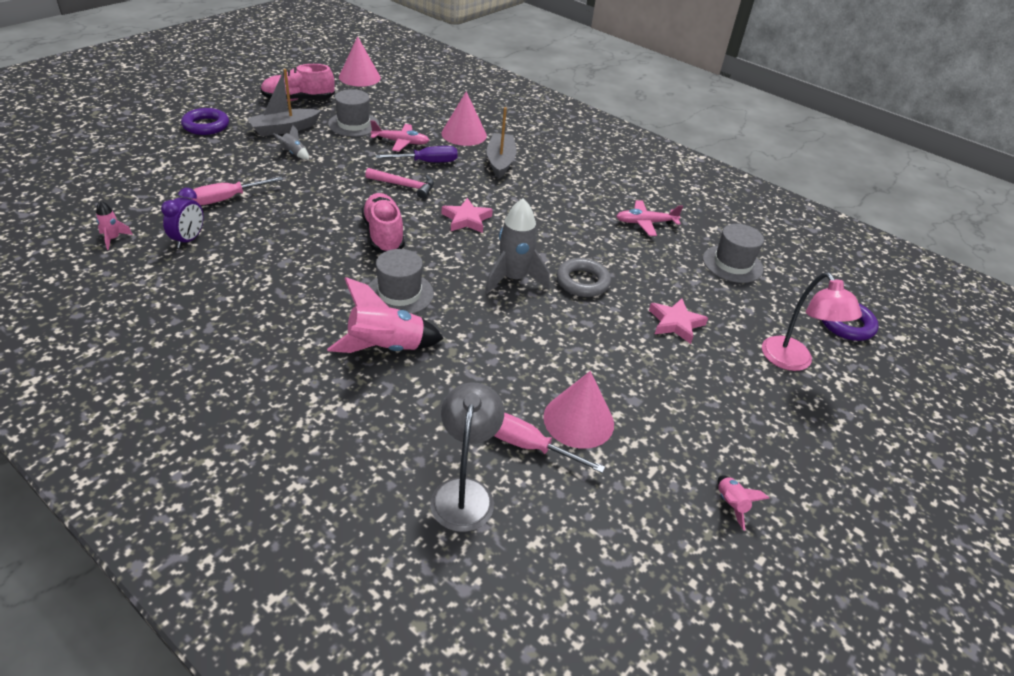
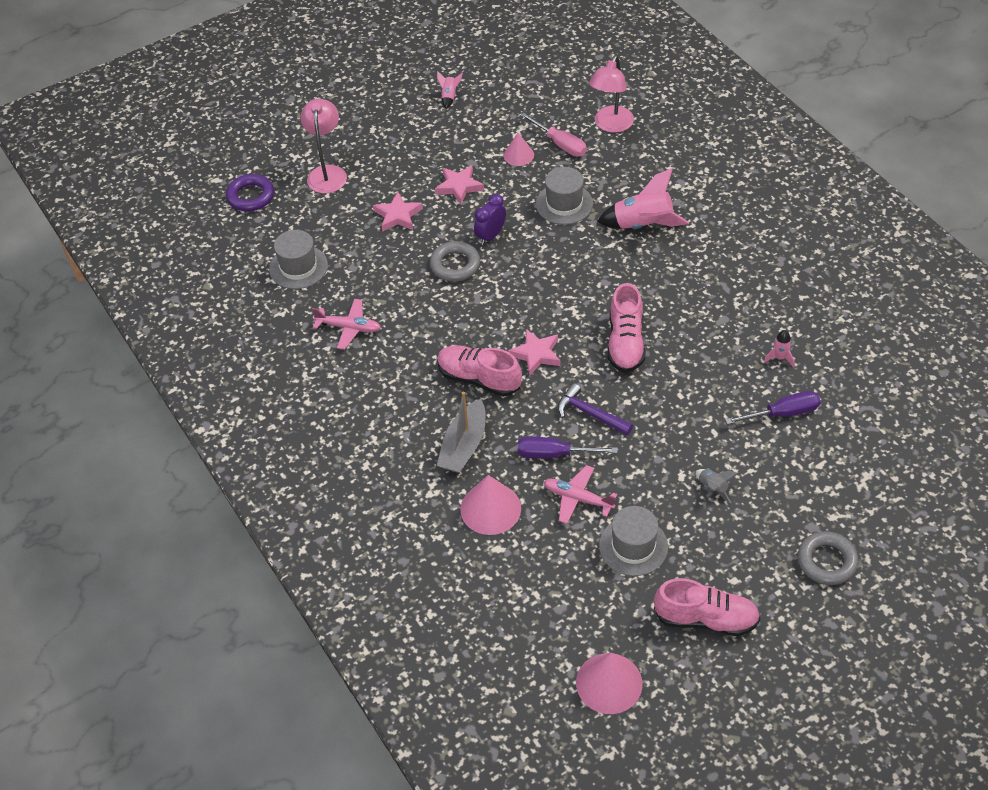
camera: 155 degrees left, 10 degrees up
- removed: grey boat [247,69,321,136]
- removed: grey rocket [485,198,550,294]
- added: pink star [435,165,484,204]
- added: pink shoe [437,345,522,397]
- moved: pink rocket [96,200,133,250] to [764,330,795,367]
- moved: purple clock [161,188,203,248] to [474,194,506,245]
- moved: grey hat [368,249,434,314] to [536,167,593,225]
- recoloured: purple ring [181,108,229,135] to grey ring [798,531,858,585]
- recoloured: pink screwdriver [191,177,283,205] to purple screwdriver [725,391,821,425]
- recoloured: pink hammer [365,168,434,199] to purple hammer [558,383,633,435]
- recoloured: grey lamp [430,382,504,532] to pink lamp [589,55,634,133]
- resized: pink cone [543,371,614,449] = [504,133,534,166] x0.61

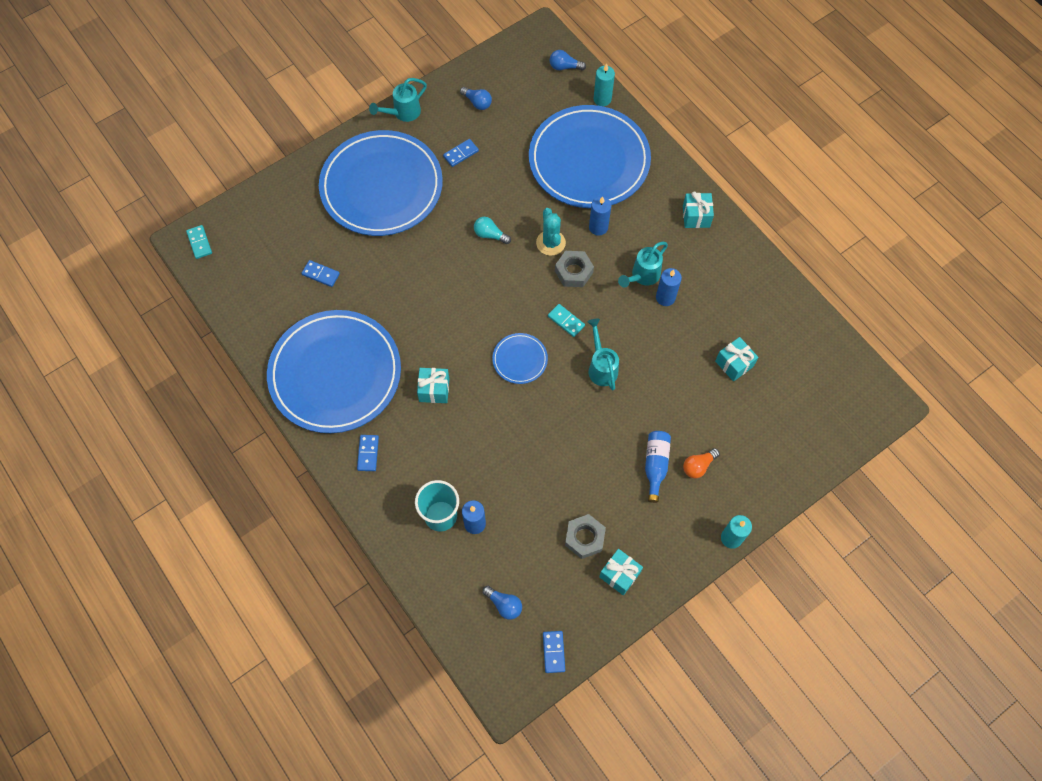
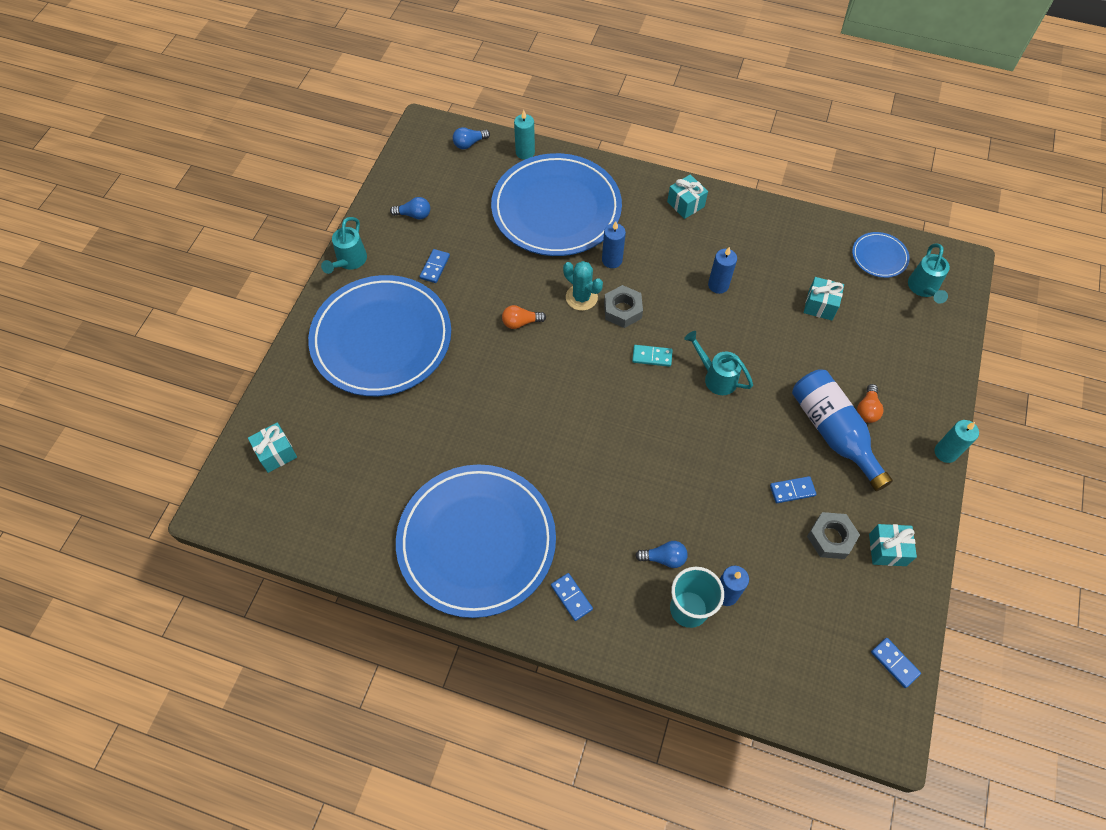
camera: 35 degrees left, 5 degrees down
- removed: turquoise domino [186,225,212,259]
- moved: blue domino [301,260,340,287] to [770,476,816,503]
- moved: turquoise gift [417,368,449,403] to [248,423,297,473]
- moved: blue light bulb [482,586,522,620] to [635,541,688,568]
- moved: blue plate [492,333,548,384] to [852,232,910,278]
- moved: turquoise watering can [618,242,668,288] to [908,243,950,304]
- recoloured: turquoise light bulb [474,217,511,244] to orange light bulb [502,305,546,329]
- resized: blue bottle [645,431,671,503] = [792,369,893,491] x1.69

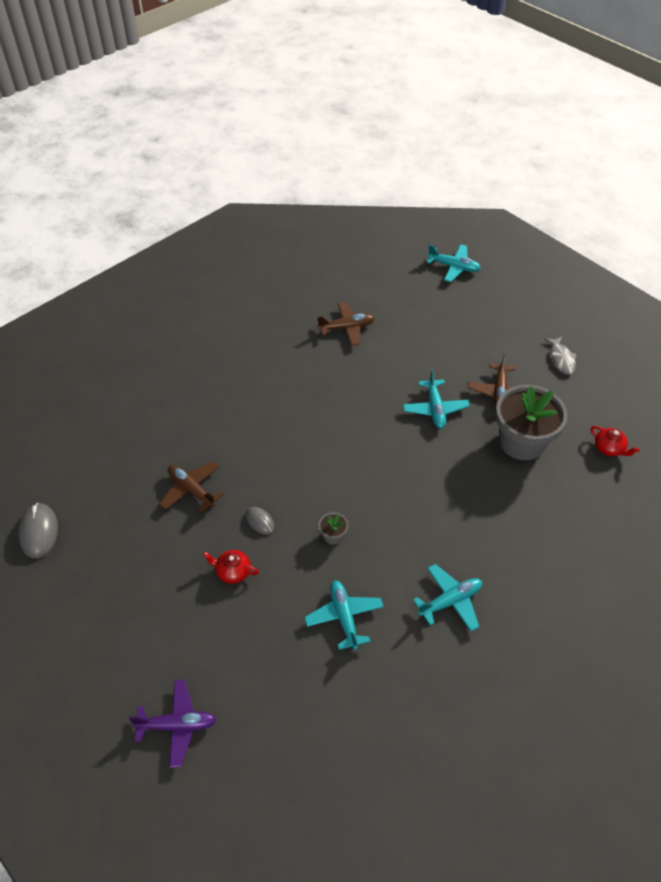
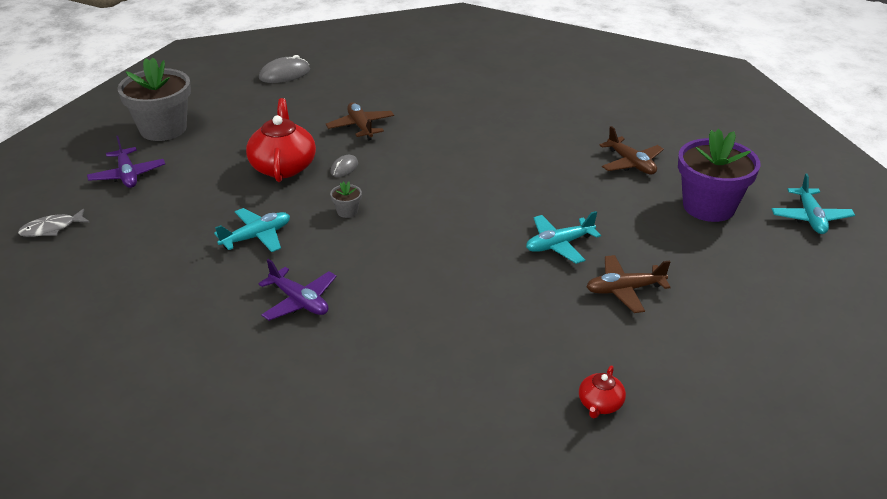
camera: 70 degrees right, 15 degrees down
- added: purple flower pot [678,129,761,222]
- moved: grey flower pot [496,385,568,460] to [118,57,191,141]
- moved: grey fish [544,336,577,374] to [18,209,89,237]
- recoloured: turquoise plane [413,564,482,631] to purple plane [258,259,337,321]
- turned: brown plane [159,461,223,513] = [326,102,394,140] 45 degrees counterclockwise
- resized: red teapot [202,550,259,584] = [246,98,316,182] x2.01

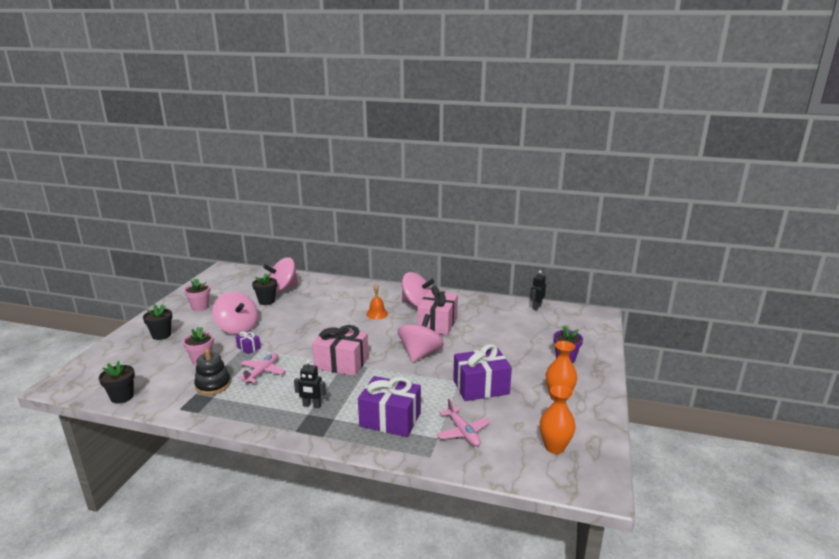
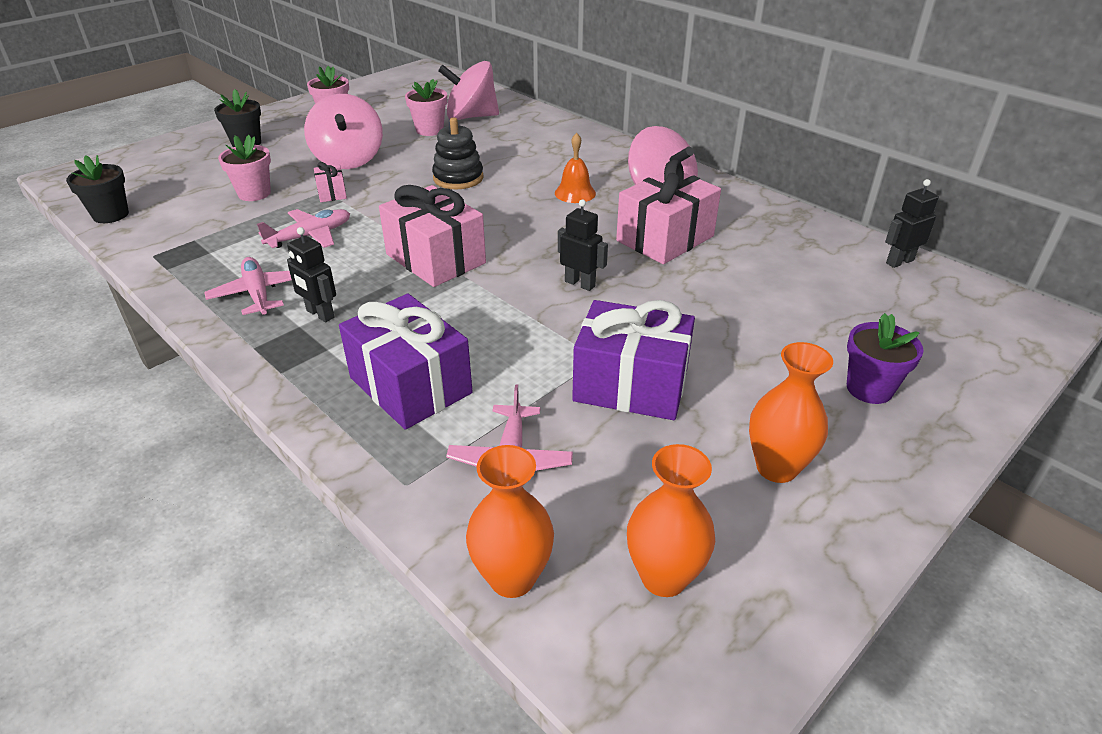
camera: 30 degrees right, 15 degrees up
- added: pink plane [204,257,292,315]
- added: orange vase [466,445,554,598]
- moved: black stacking toy [194,349,231,395] to [432,117,484,189]
- replaced: pink spinning top [398,314,444,362] to black robot [558,199,608,291]
- recoloured: purple gift [236,331,261,354] to pink gift [314,162,347,202]
- recoloured: black flower pot [252,273,277,305] to pink flower pot [405,79,447,136]

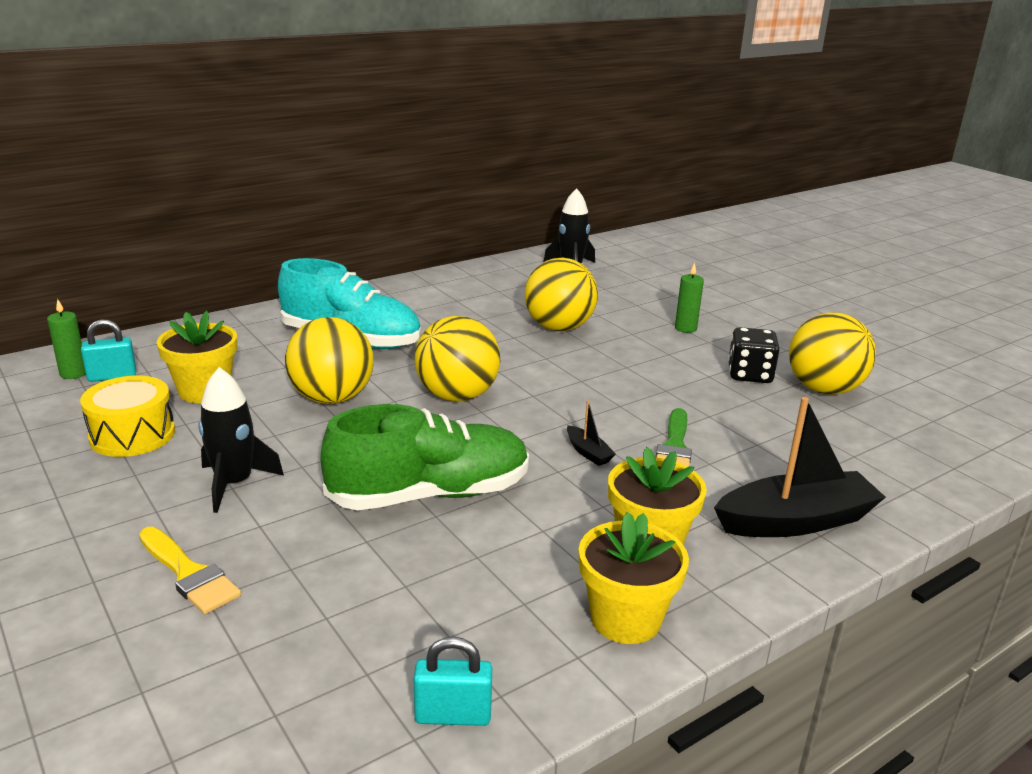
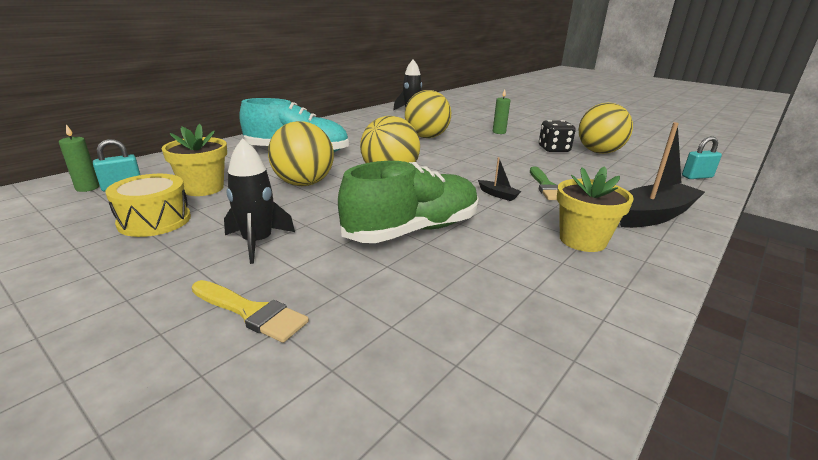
camera: 15 degrees left, 0 degrees up
- removed: yellow flower pot [579,512,689,644]
- moved: turquoise padlock [414,637,492,726] to [682,136,722,179]

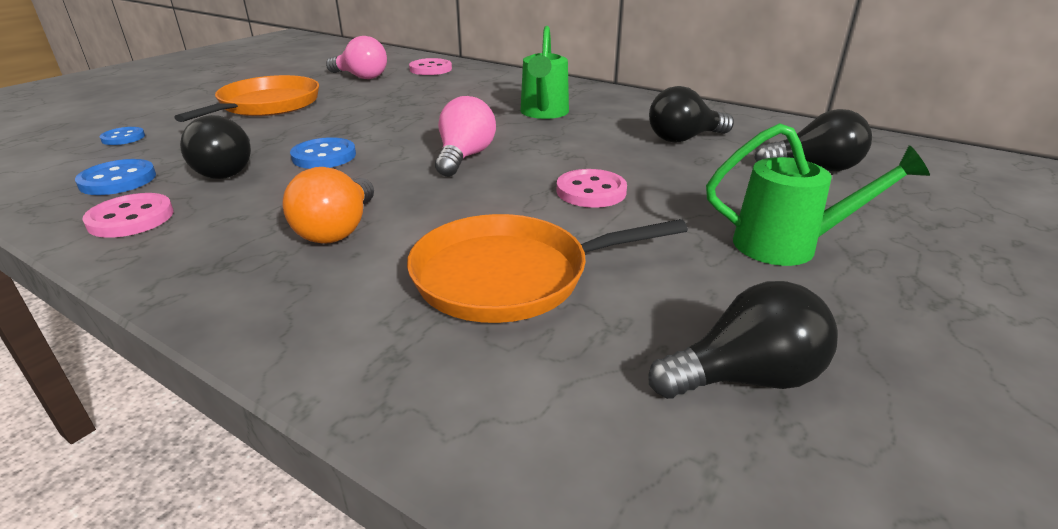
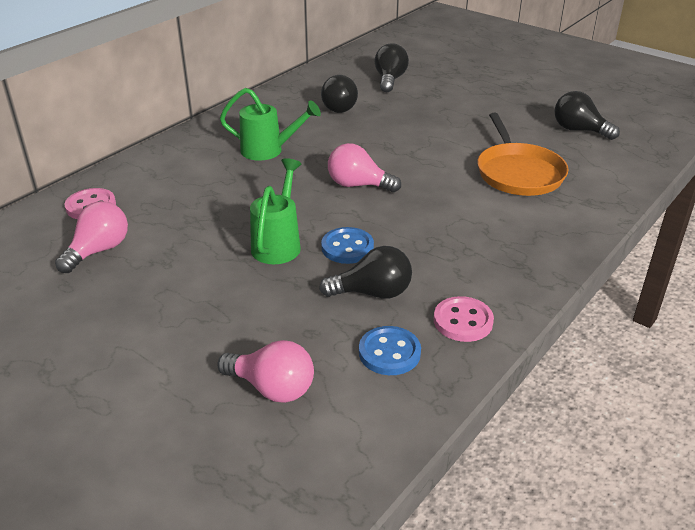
camera: 85 degrees left, 5 degrees up
- removed: orange pan [174,75,319,122]
- removed: orange light bulb [283,167,374,243]
- removed: pink button [557,169,627,208]
- moved: green watering can [706,123,930,266] to [250,158,301,264]
- replaced: blue button [100,127,145,145] to pink light bulb [218,340,314,403]
- turned: black light bulb [648,281,838,399] = [554,91,620,140] 45 degrees counterclockwise

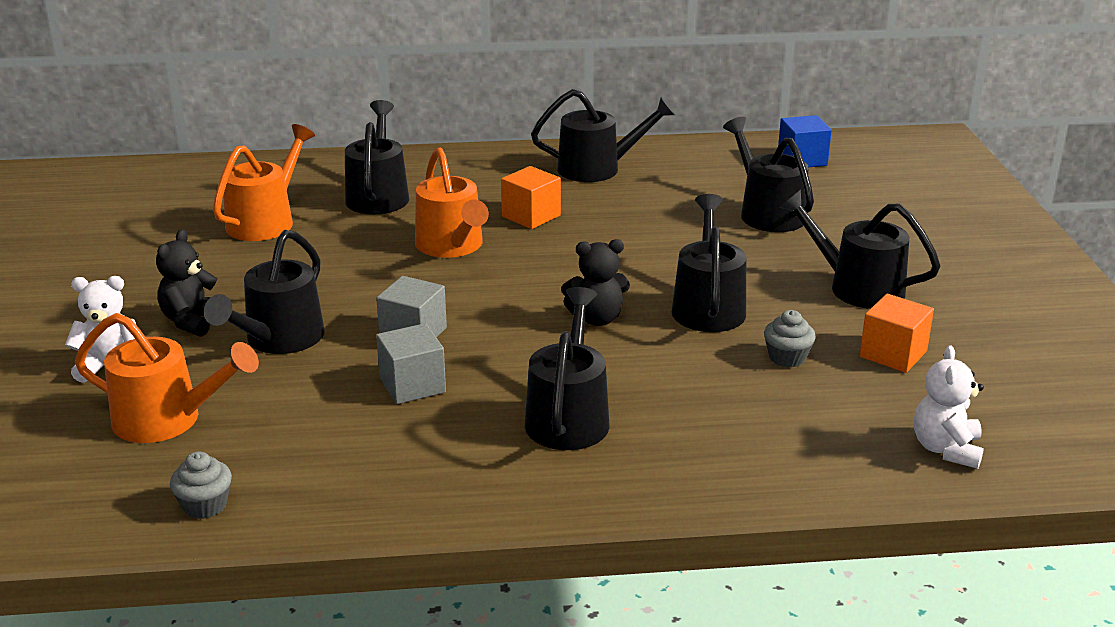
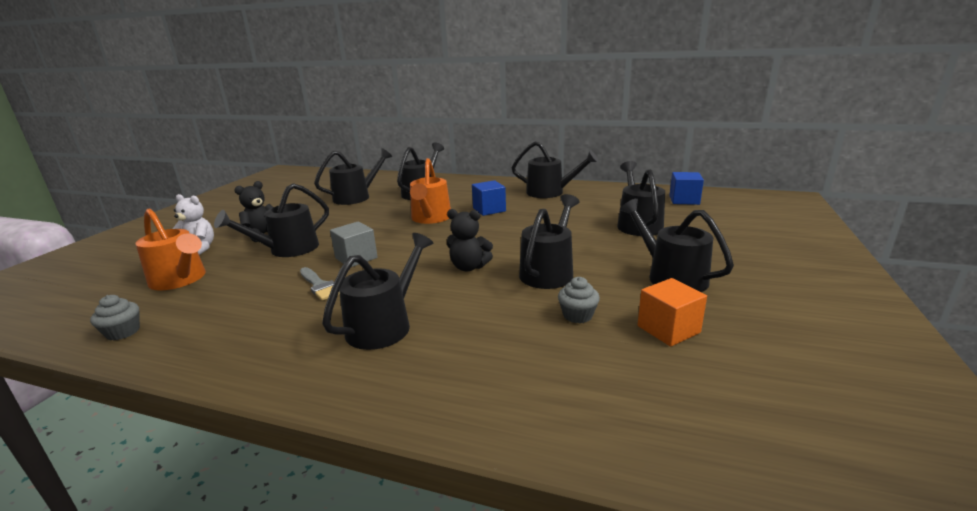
camera: 25 degrees right, 5 degrees down
- removed: white teddy bear [914,345,984,469]
- replaced: grey cube [376,323,446,404] to grey brush [300,267,340,301]
- recoloured: orange watering can [213,124,315,241] to black watering can [314,148,393,205]
- recoloured: orange cube [501,166,561,229] to blue cube [472,180,506,216]

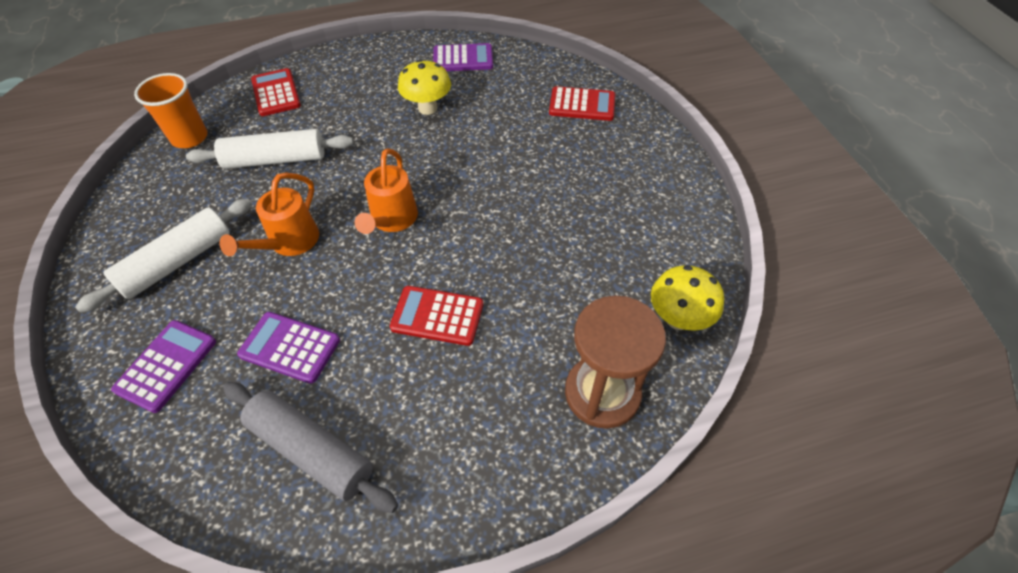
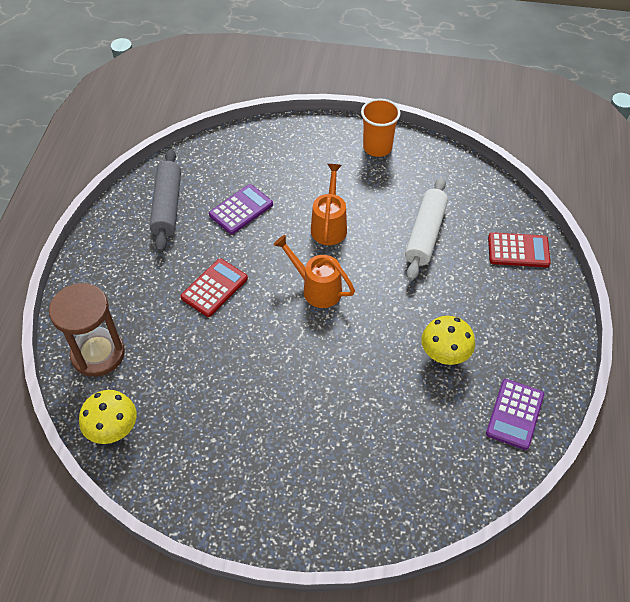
camera: 115 degrees right, 0 degrees up
- removed: white rolling pin [75,198,252,313]
- removed: purple calculator [111,320,216,413]
- removed: red calculator [549,86,615,121]
- moved: orange cup [134,73,207,148] to [361,98,401,157]
- turned: orange watering can [220,172,319,256] = [311,164,347,245] 45 degrees clockwise
- turned: grey rolling pin [223,382,398,513] = [150,149,181,252] 60 degrees counterclockwise

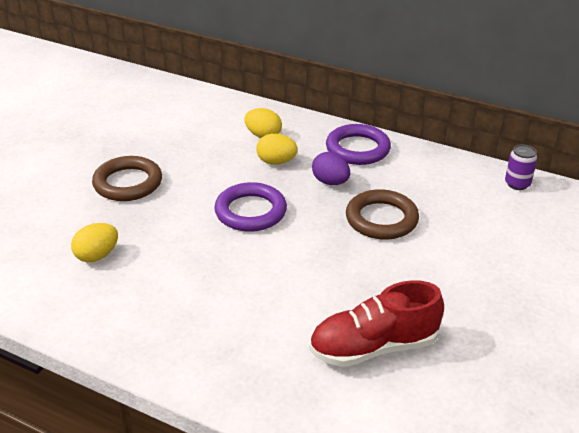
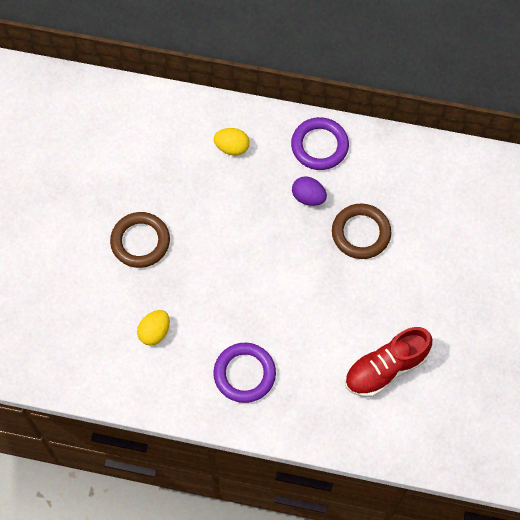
camera: 15 degrees left, 30 degrees up
- removed: yellow egg [256,133,298,165]
- removed: purple can [505,144,537,190]
- moved: purple ring [214,182,287,232] to [214,343,276,403]

